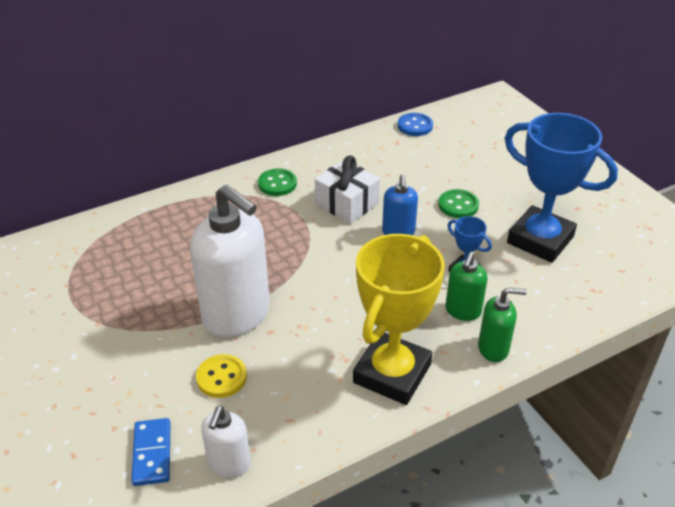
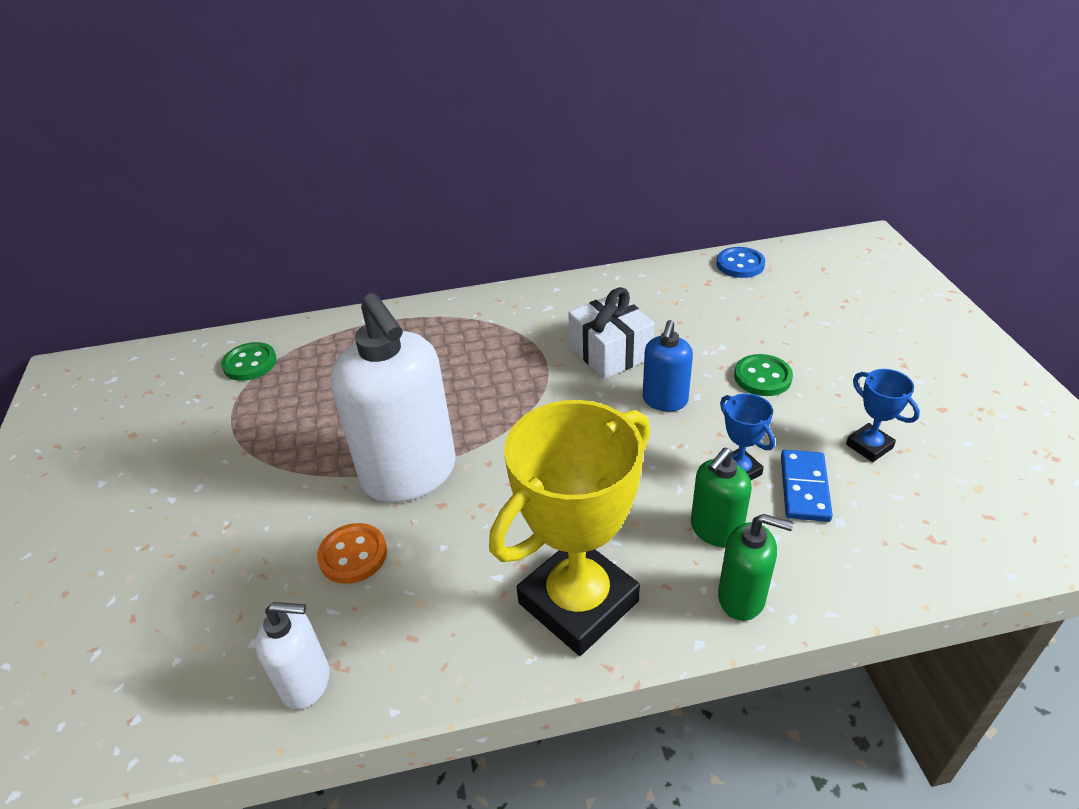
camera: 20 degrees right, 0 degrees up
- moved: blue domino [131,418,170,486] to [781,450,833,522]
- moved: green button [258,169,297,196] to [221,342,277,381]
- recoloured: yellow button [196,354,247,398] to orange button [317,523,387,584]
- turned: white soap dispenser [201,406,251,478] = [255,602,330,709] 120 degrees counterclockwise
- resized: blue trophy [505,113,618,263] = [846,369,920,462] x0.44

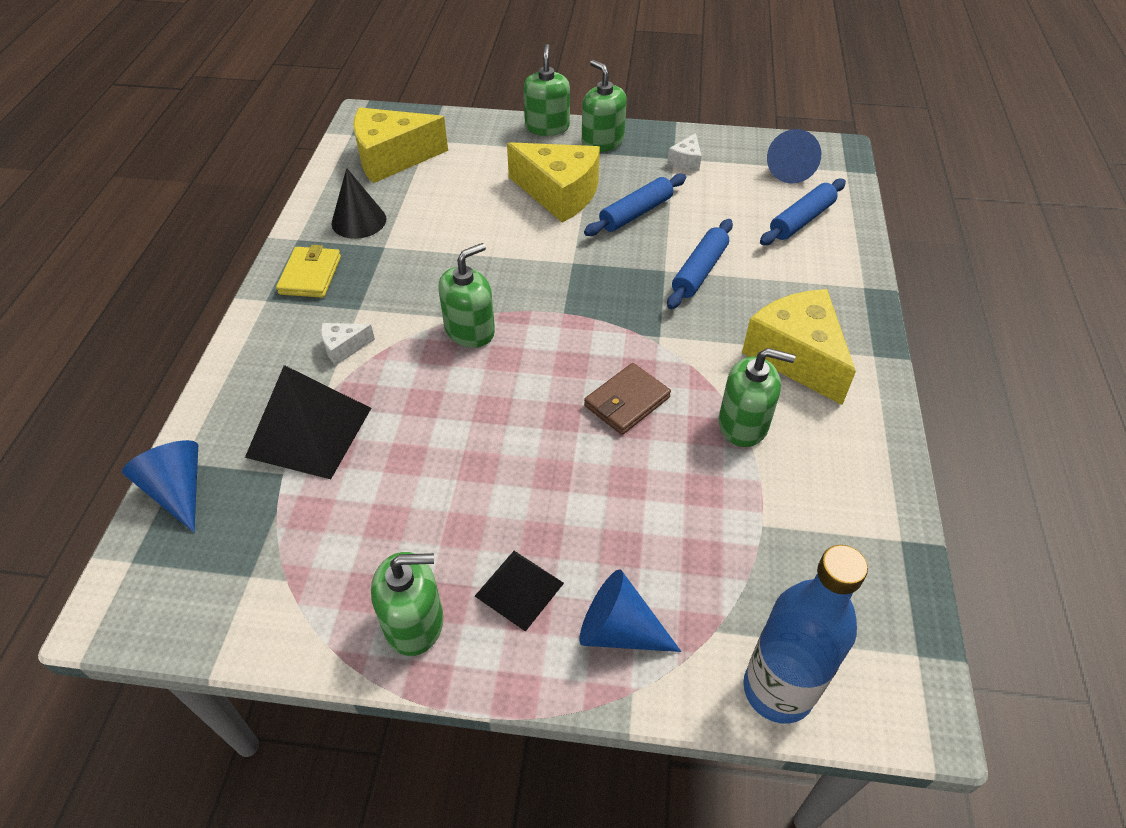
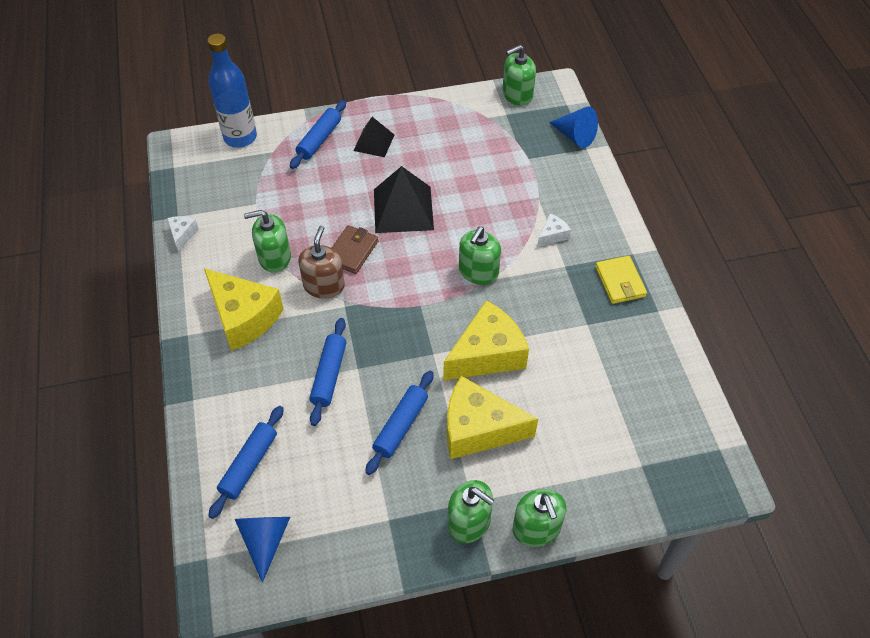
camera: 160 degrees right, 5 degrees up
- removed: black cone [331,168,386,239]
- added: brown soap dispenser [298,226,345,299]
- moved: black pyramid [245,365,371,479] to [374,166,434,233]
- moved: yellow cheese [353,107,448,183] to [443,300,529,381]
- moved: green soap dispenser [371,552,443,656] to [502,45,536,106]
- moved: white cheese [668,133,702,171] to [167,216,199,252]
- replaced: blue cone [579,569,681,652] to blue rolling pin [290,100,346,169]

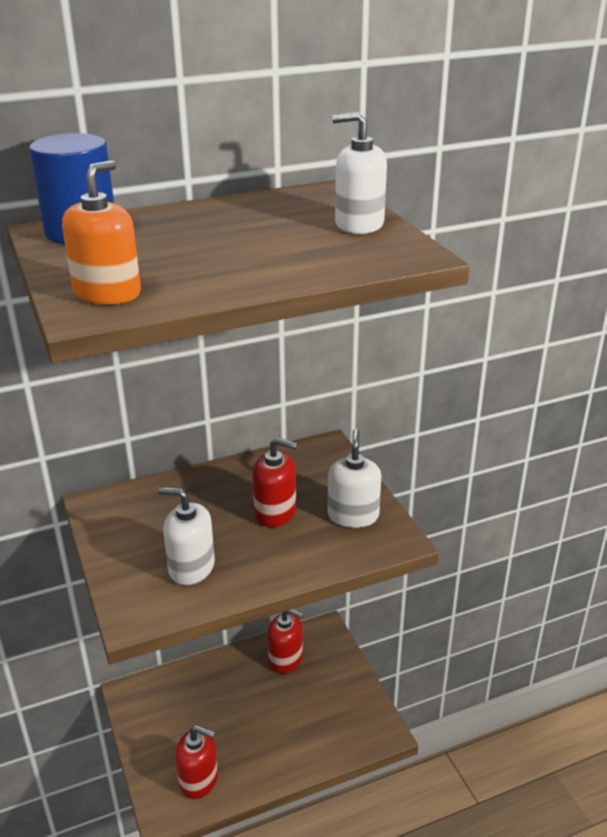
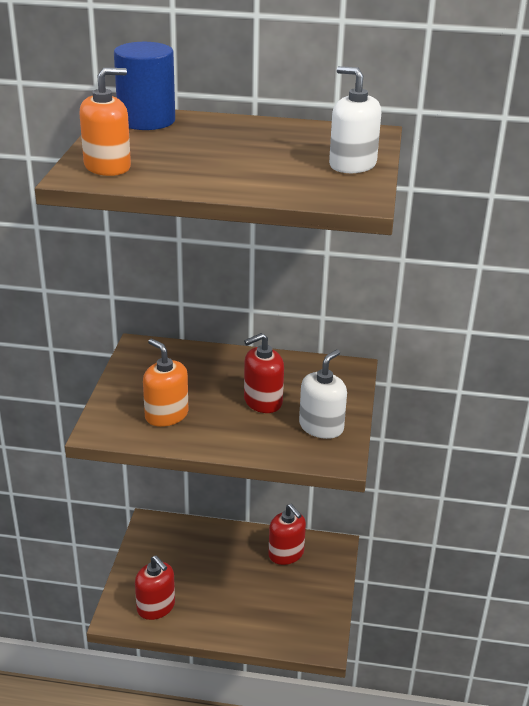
camera: 30 degrees right, 0 degrees up
- recoloured: white soap dispenser [158,487,215,585] to orange soap dispenser [143,339,188,427]
- turned: red soap dispenser [252,437,298,527] = [244,333,284,413] 105 degrees clockwise

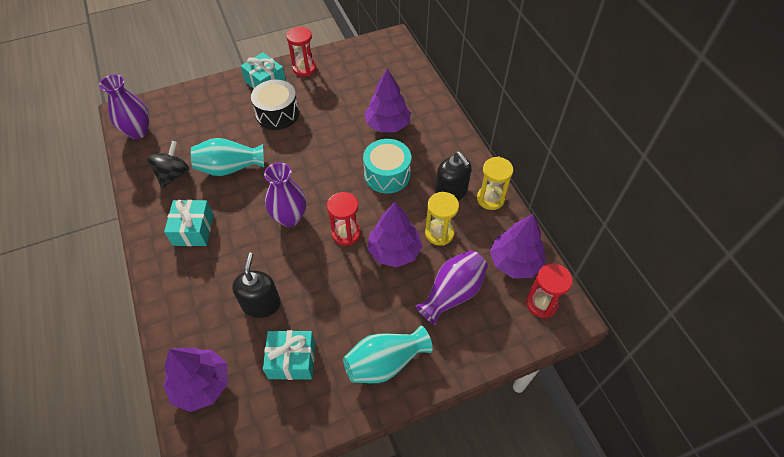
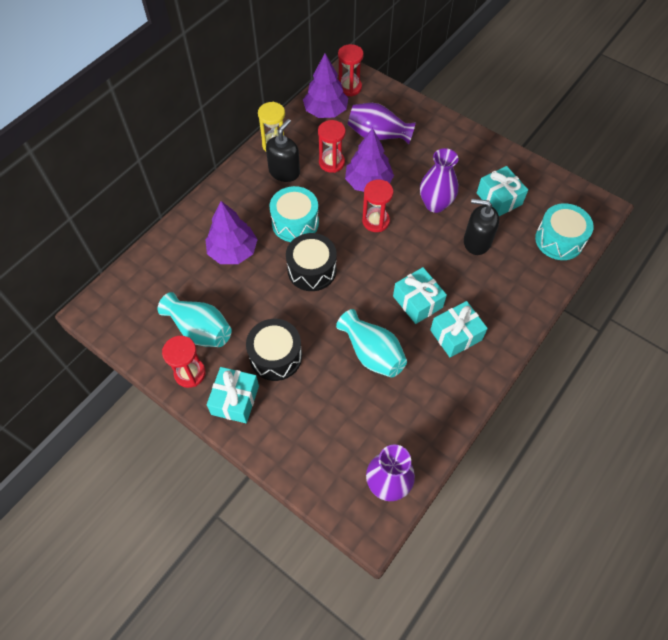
camera: 120 degrees left, 5 degrees up
- removed: black spinning top [147,141,190,188]
- added: black drum [286,233,337,291]
- added: turquoise gift [393,267,447,324]
- moved: purple vase [264,163,306,227] to [420,148,458,213]
- moved: turquoise vase [343,326,433,383] to [158,292,232,347]
- replaced: purple tree [163,348,228,412] to turquoise drum [535,203,594,260]
- recoloured: yellow hourglass [425,192,459,246] to red hourglass [318,120,346,173]
- turned: black soap dispenser [232,253,281,318] = [464,199,499,255] 45 degrees clockwise

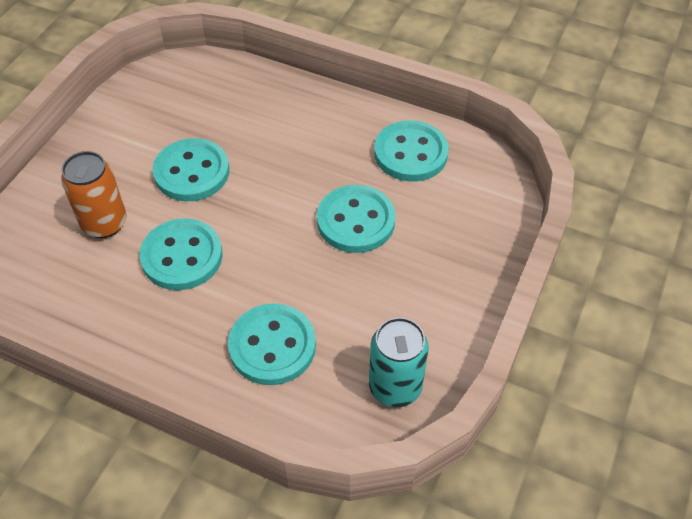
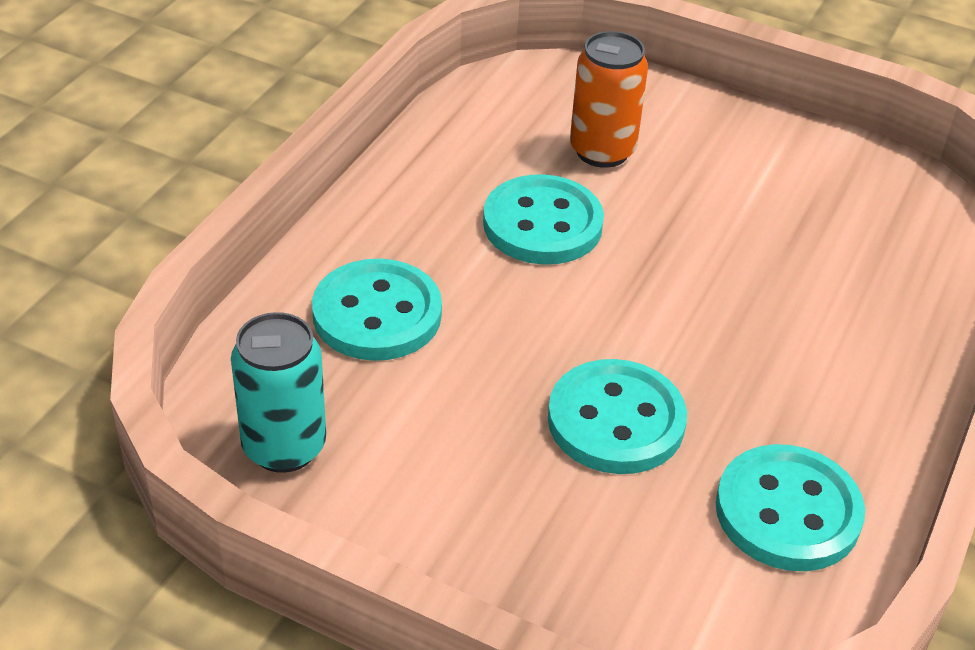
camera: 90 degrees right, 10 degrees down
- removed: turquoise button [152,138,229,201]

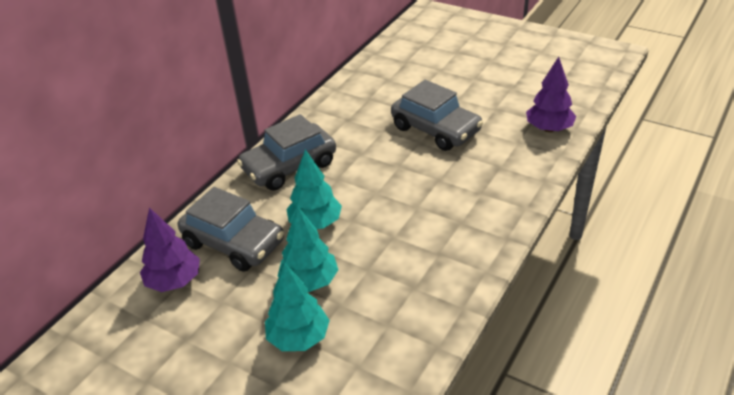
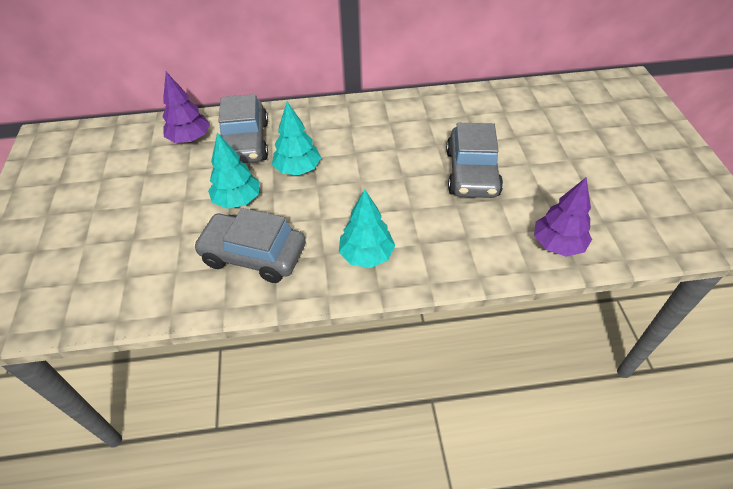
camera: 50 degrees right, 10 degrees up
- moved: grey car [237,114,336,191] to [193,208,306,283]
- moved: turquoise tree [265,263,330,351] to [339,189,395,268]

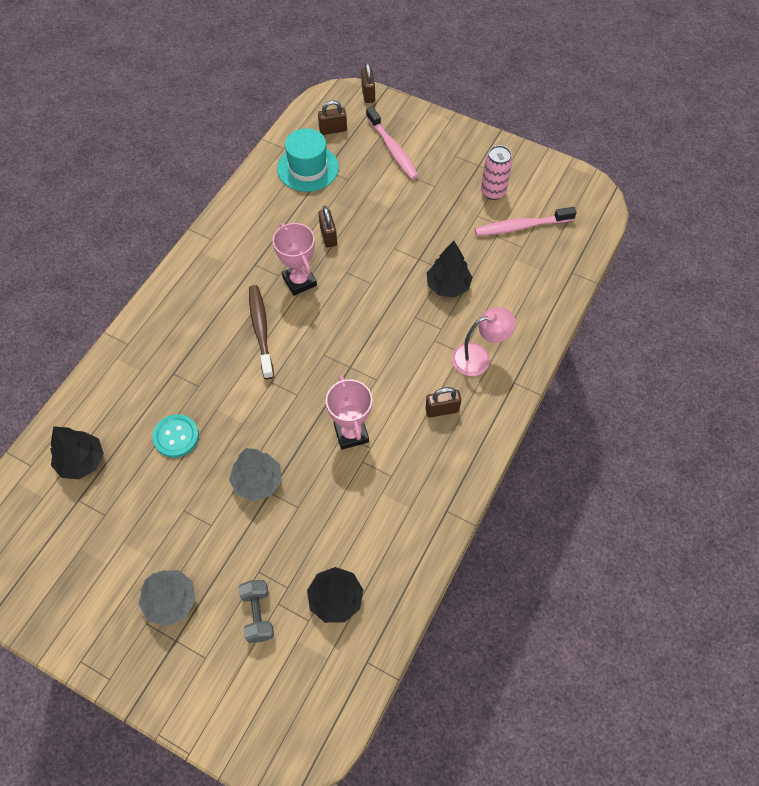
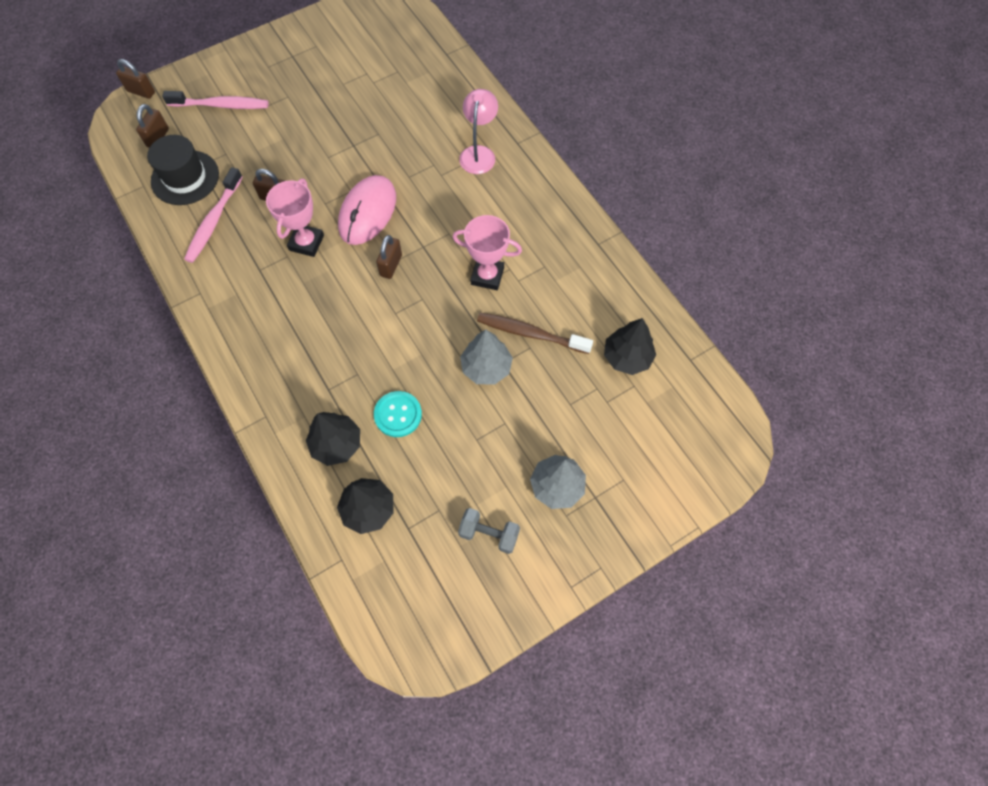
camera: 60 degrees left, 5 degrees up
- removed: pink can [481,145,513,200]
- added: pink mouse [338,175,396,245]
- moved: grey dumbbell [239,580,274,643] to [458,508,520,554]
- moved: brown toothbrush [249,285,274,379] to [477,313,593,354]
- moved: brown padlock [425,387,461,418] to [376,235,402,279]
- moved: black tree [427,241,473,297] to [306,412,360,466]
- moved: pink toothbrush [475,207,576,236] to [184,167,243,263]
- recoloured: turquoise hat [277,128,339,192] to black hat [147,135,219,205]
- turned: pink trophy [273,223,317,296] = [266,179,324,257] 75 degrees counterclockwise

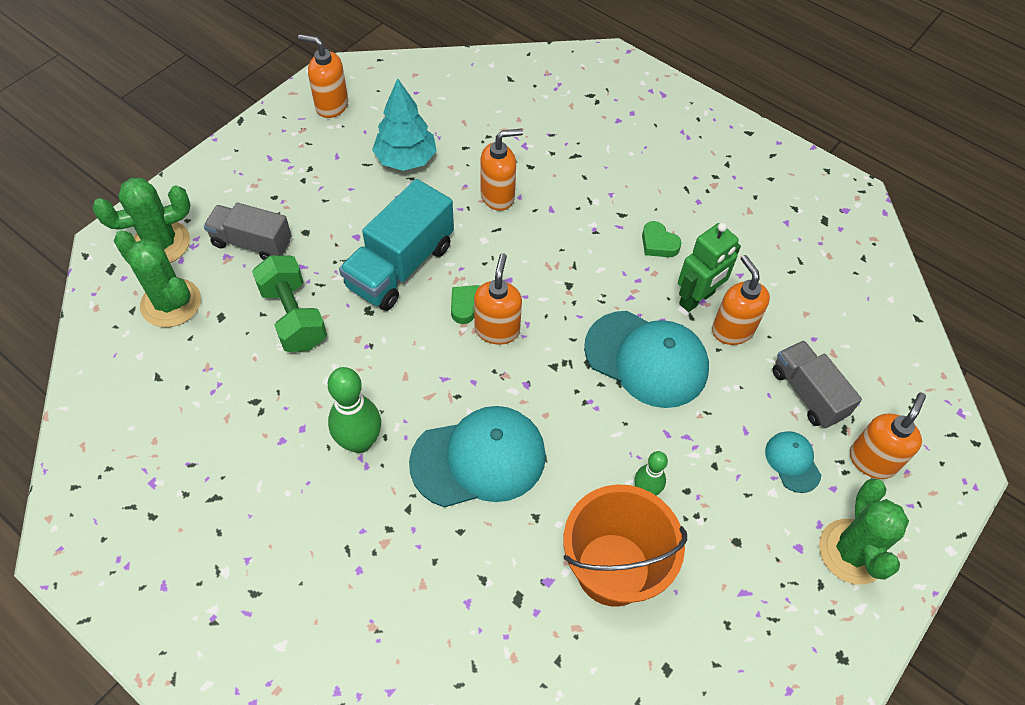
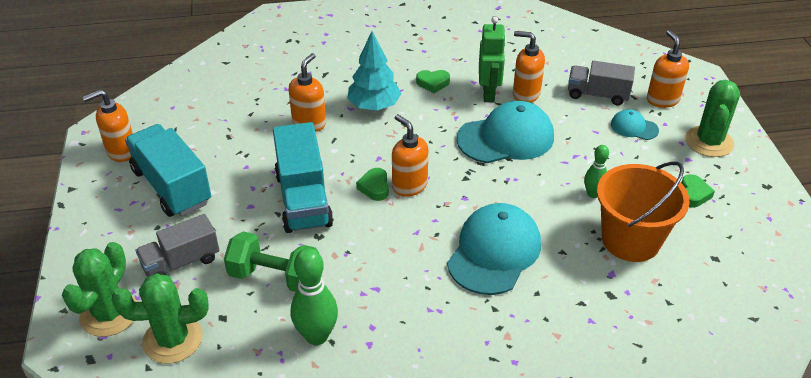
camera: 45 degrees left, 15 degrees down
- added: turquoise truck [125,124,211,217]
- added: green heart [681,174,715,208]
- moved: green bowling pin [328,367,381,453] to [291,248,338,345]
- moved: turquoise tree [372,78,437,171] to [347,31,401,110]
- turned: green cactus [819,478,909,585] = [685,80,740,157] 60 degrees clockwise

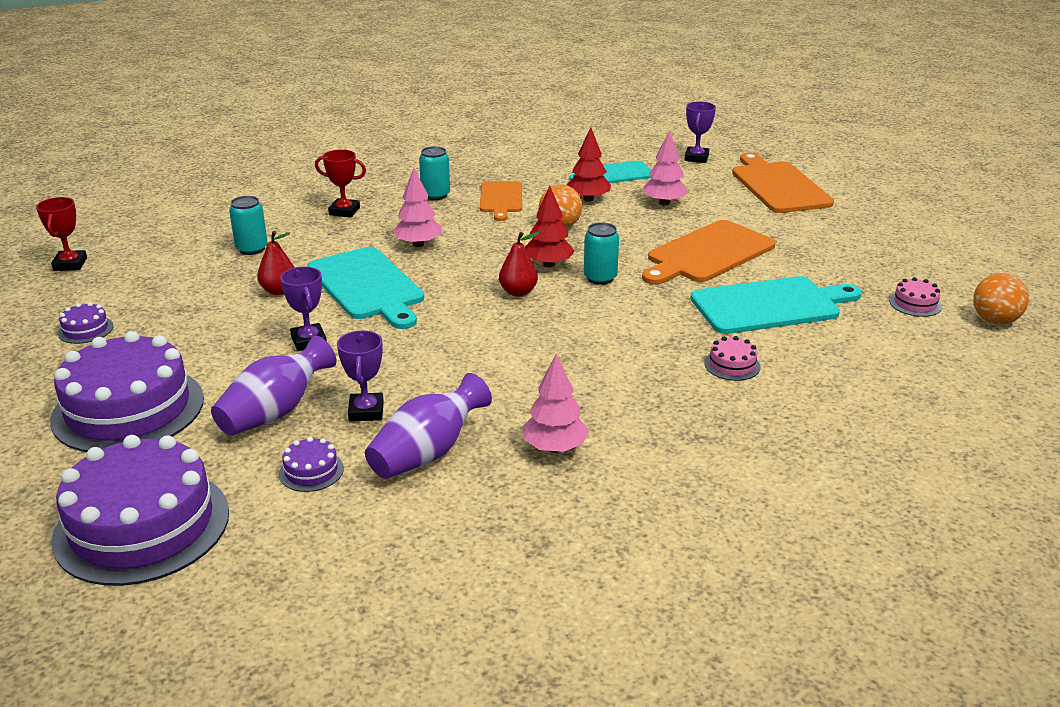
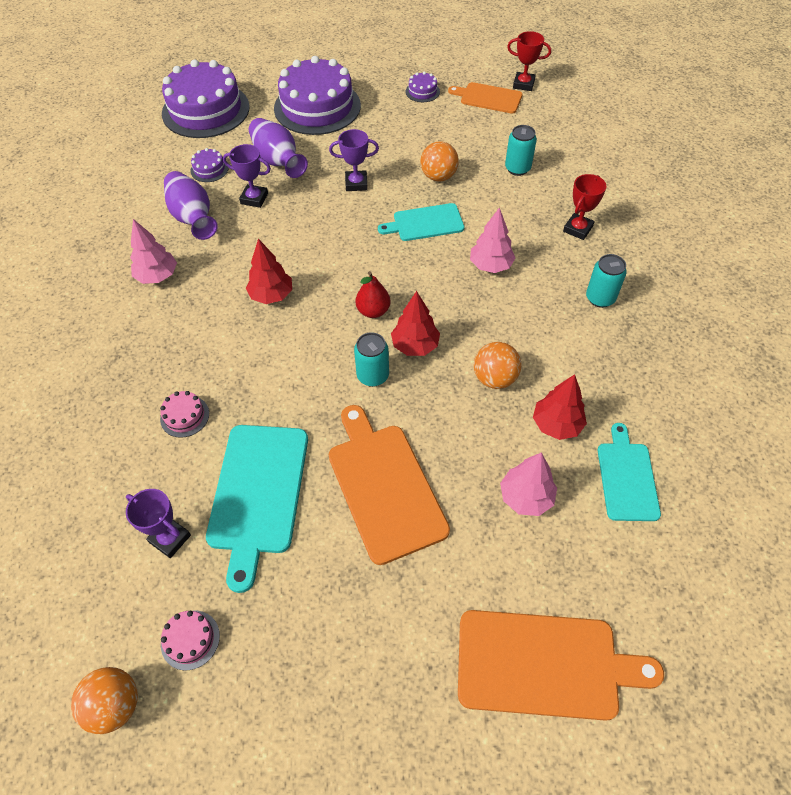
camera: 110 degrees right, 25 degrees up
- added: red tree [246,239,292,304]
- moved: orange cutting board [480,181,522,221] to [448,82,523,114]
- moved: purple trophy [684,101,716,163] to [126,489,191,558]
- replaced: red pear [257,231,295,295] to orange ball [421,141,459,181]
- resized: turquoise cutting board [307,247,424,329] = [378,203,464,241] x0.62

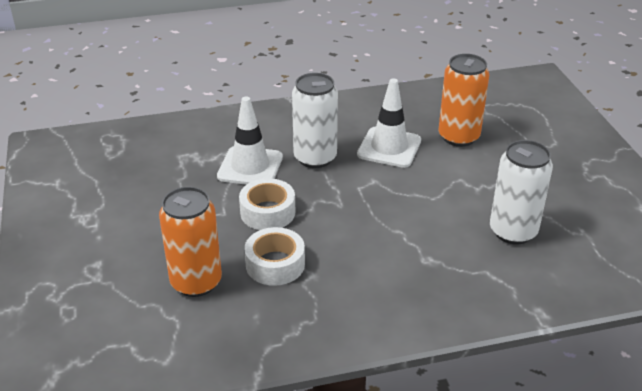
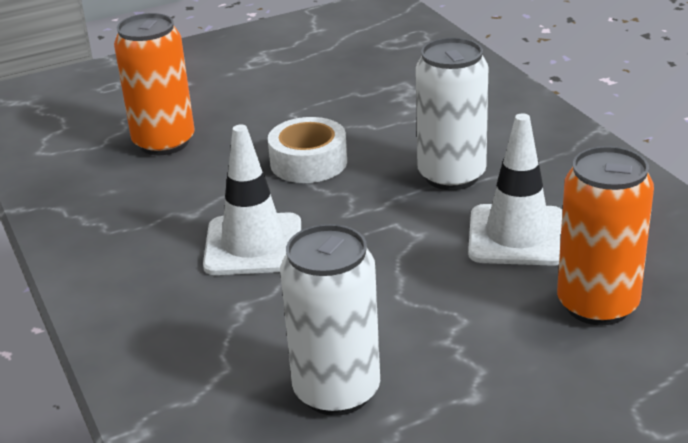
camera: 80 degrees right, 5 degrees down
- removed: white tape [244,227,305,286]
- moved: white traffic cone [217,97,283,185] to [203,124,301,275]

